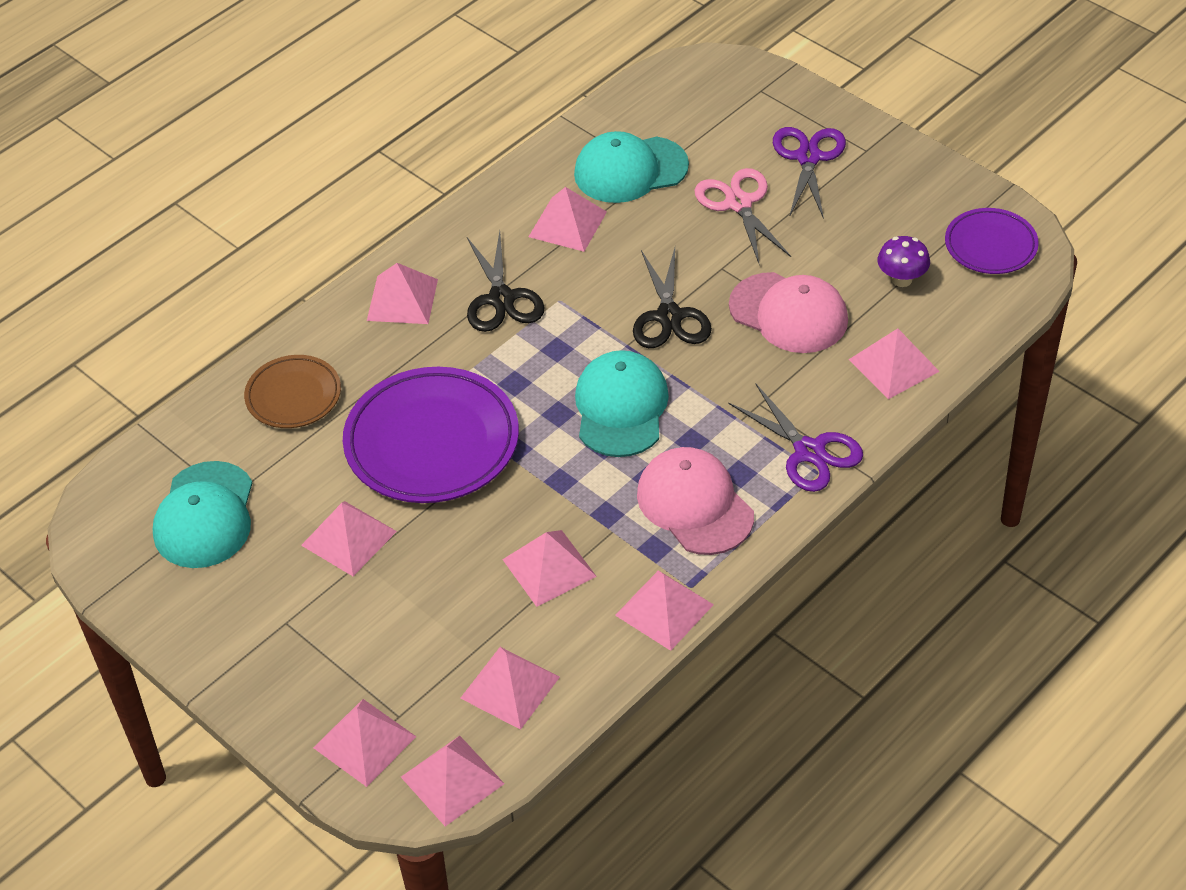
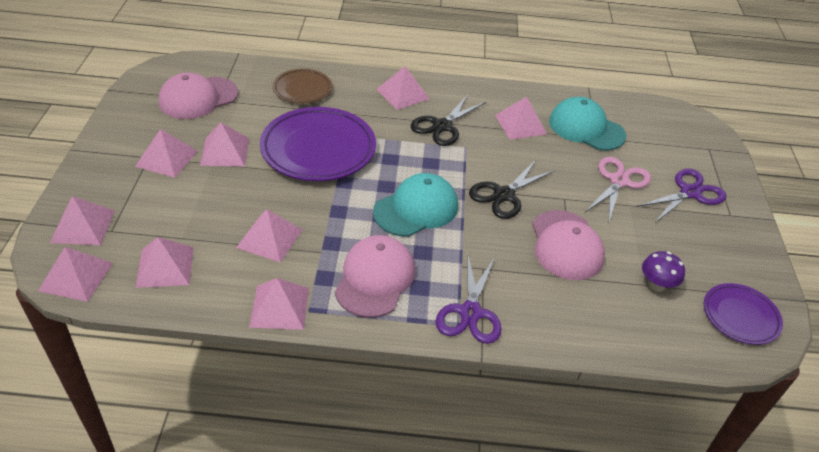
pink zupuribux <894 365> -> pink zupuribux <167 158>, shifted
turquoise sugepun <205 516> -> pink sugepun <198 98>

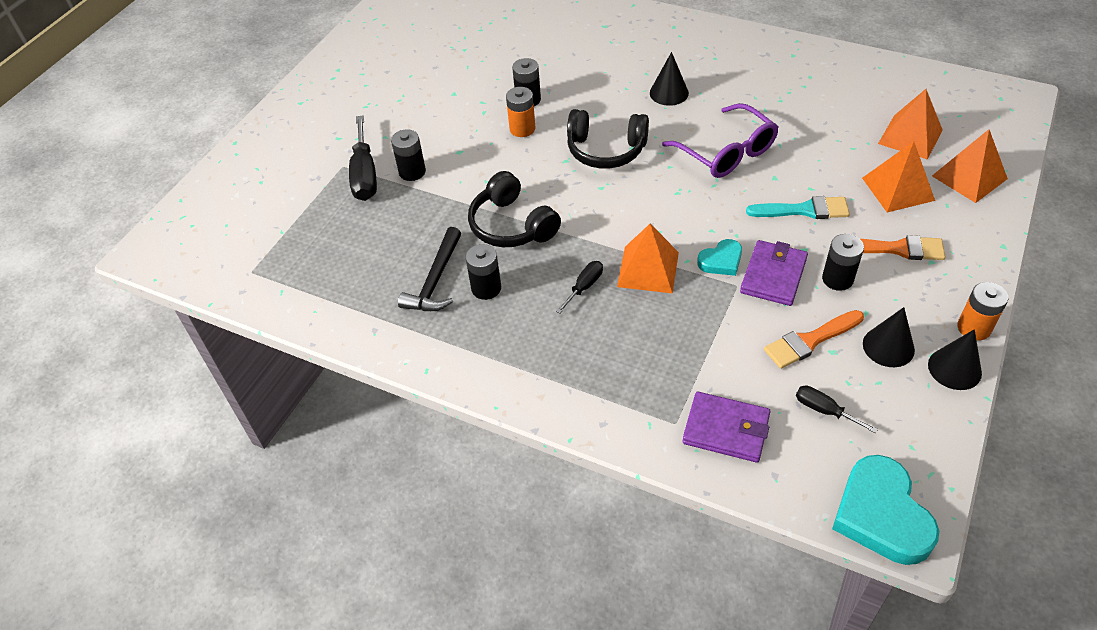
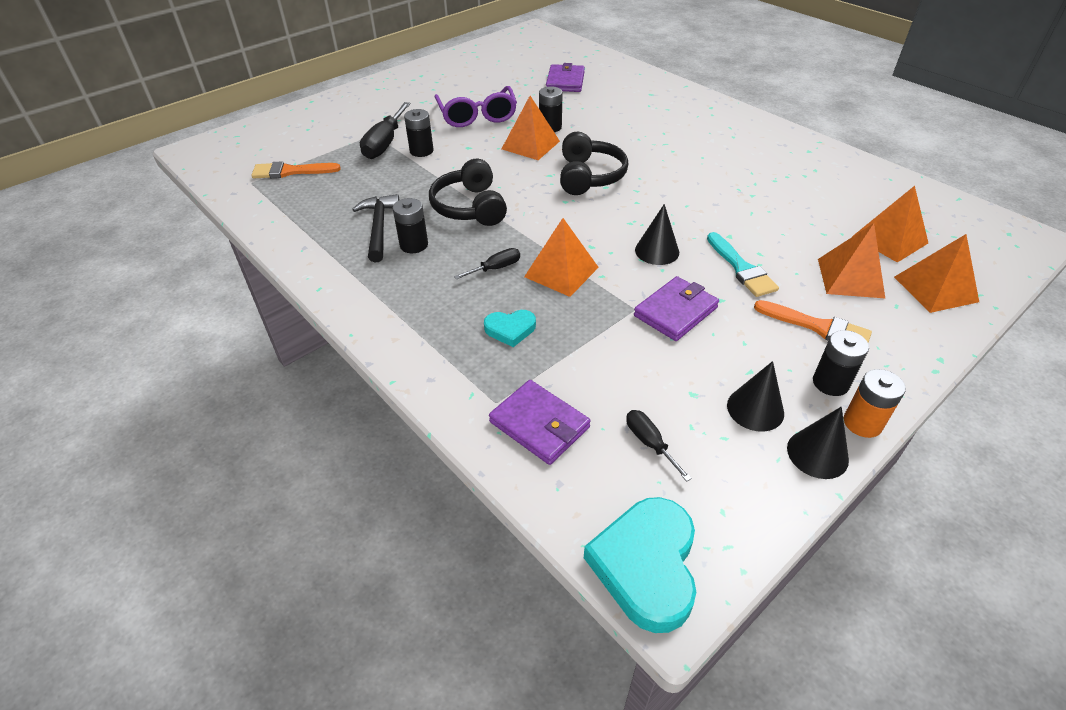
none -> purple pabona <565 81>
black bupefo <669 93> -> black bupefo <657 251>, shifted
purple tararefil <727 153> -> purple tararefil <477 116>, shifted
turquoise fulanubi <721 261> -> turquoise fulanubi <510 329>, shifted
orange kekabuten <810 341> -> orange kekabuten <290 171>, shifted
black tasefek <837 279> -> black tasefek <830 383>, shifted
orange tasefek <522 129> -> orange zupuribux <530 145>
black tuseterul <435 280> -> black tuseterul <379 228>, 135 degrees clockwise
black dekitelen <606 150> -> black dekitelen <589 176>, 120 degrees counterclockwise
turquoise kekabuten <804 210> -> turquoise kekabuten <741 268>, 45 degrees clockwise

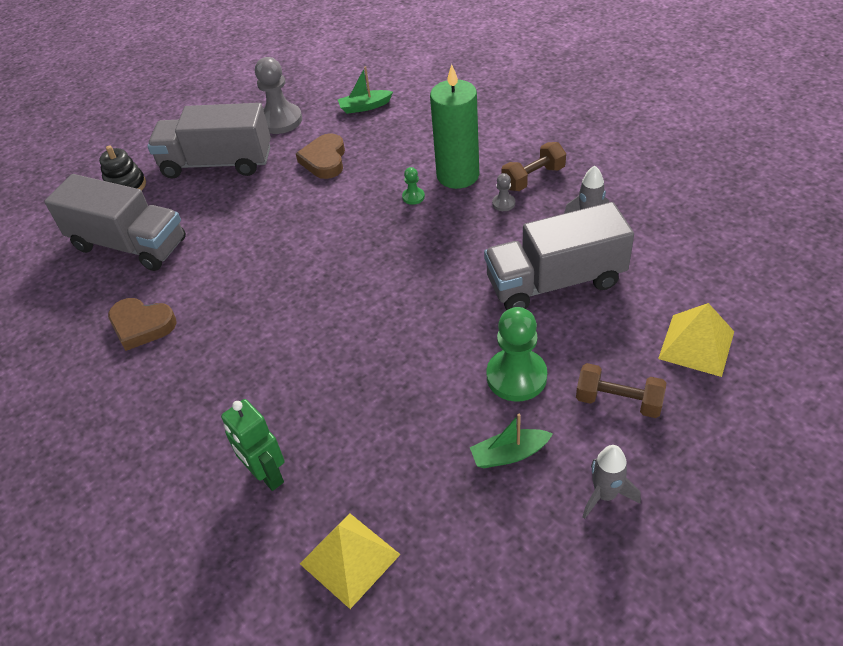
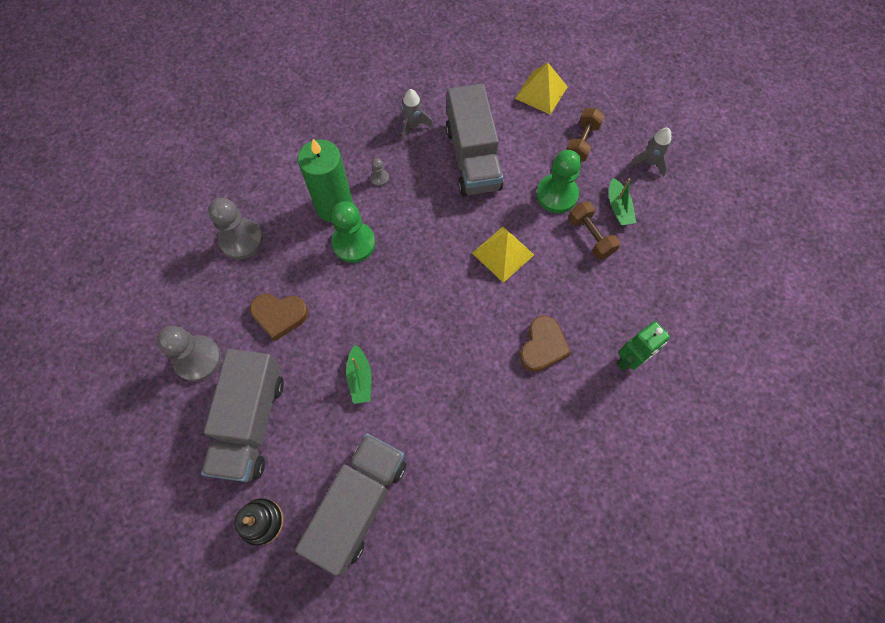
none -> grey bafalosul <241 240>
brown fulanubi <142 326> -> brown fulanubi <542 346>, shifted
yellow zupuribux <349 559> -> yellow zupuribux <503 254>, shifted
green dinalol <365 107> -> green dinalol <360 378>, shifted
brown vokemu <533 178> -> brown vokemu <590 236>, shifted
green bafalosul <413 197> -> green bafalosul <354 243>, x2.17

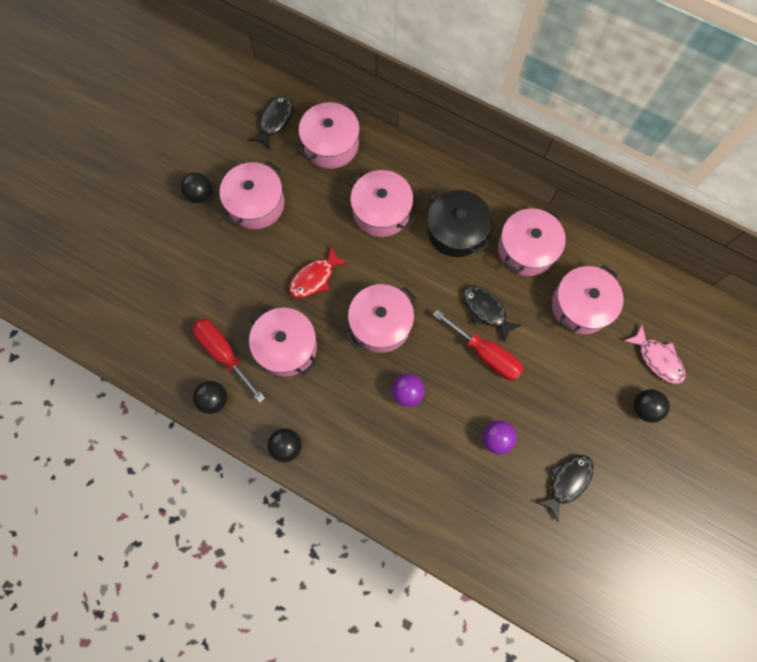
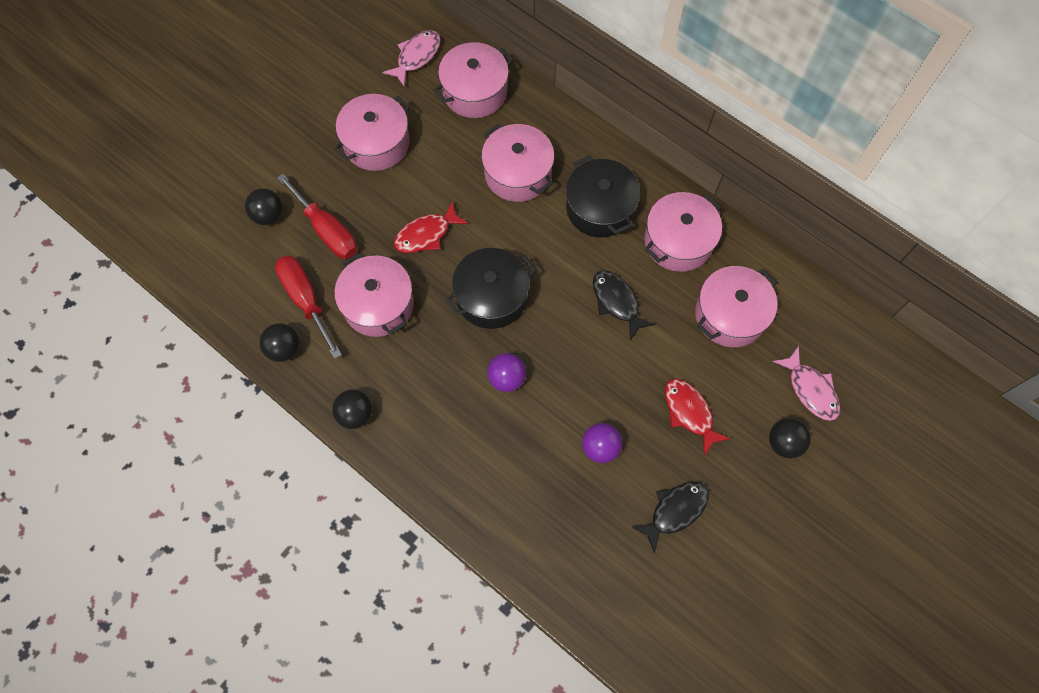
none -> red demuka <689 412>
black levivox <200 194> -> black levivox <268 215>, shifted
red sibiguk <486 354> -> red sibiguk <327 230>, shifted
black demuka <275 121> -> pink demuka <416 56>
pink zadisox <381 324> -> black zadisox <491 297>

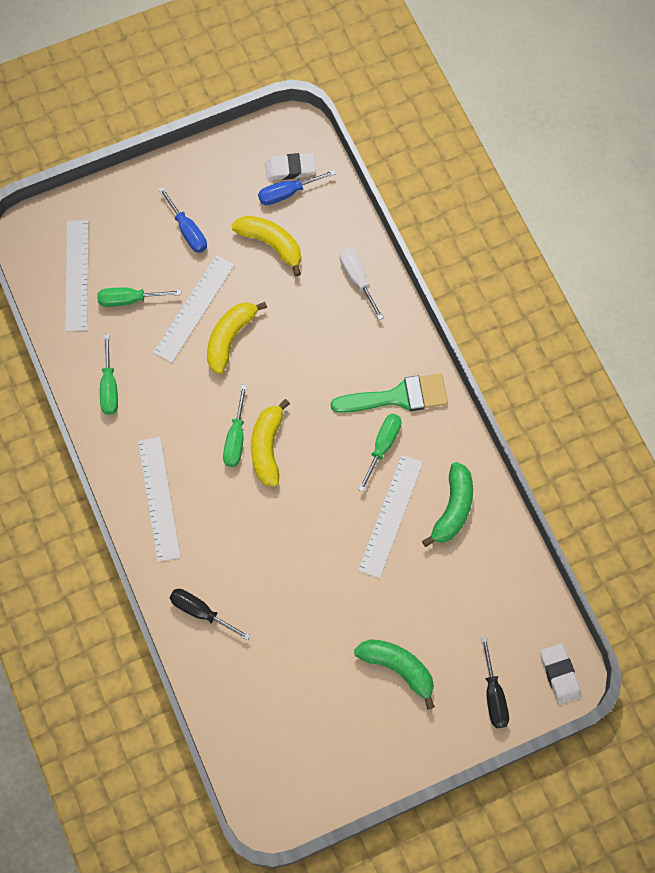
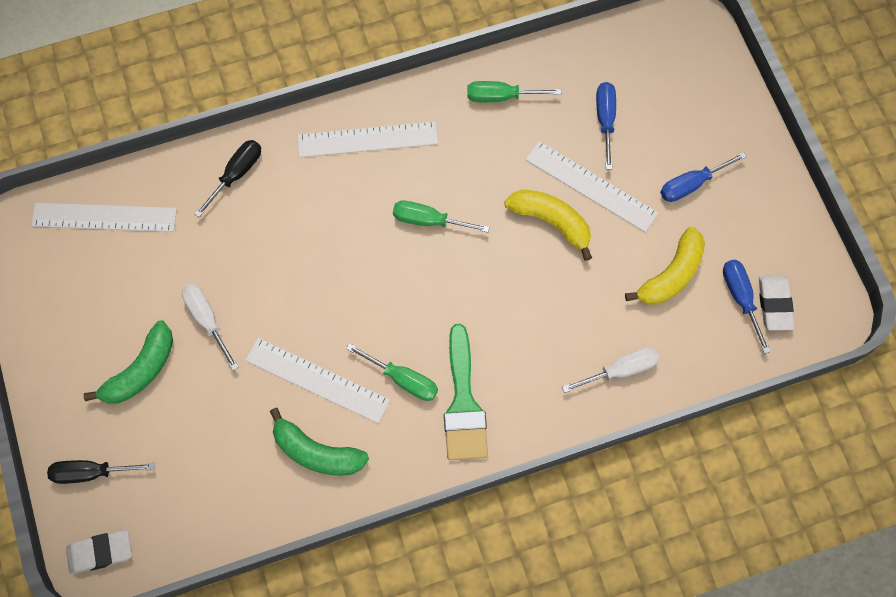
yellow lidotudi <267 447> -> none
none -> white sibiguk <207 320>
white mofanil <77 275> -> white mofanil <104 217>, shifted
green sibiguk <129 300> -> blue sibiguk <605 120>

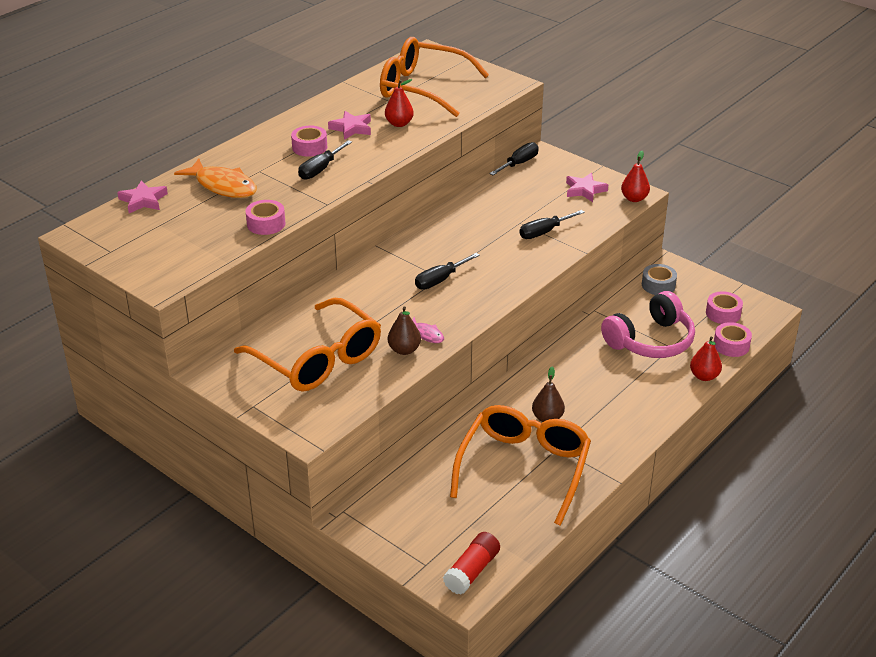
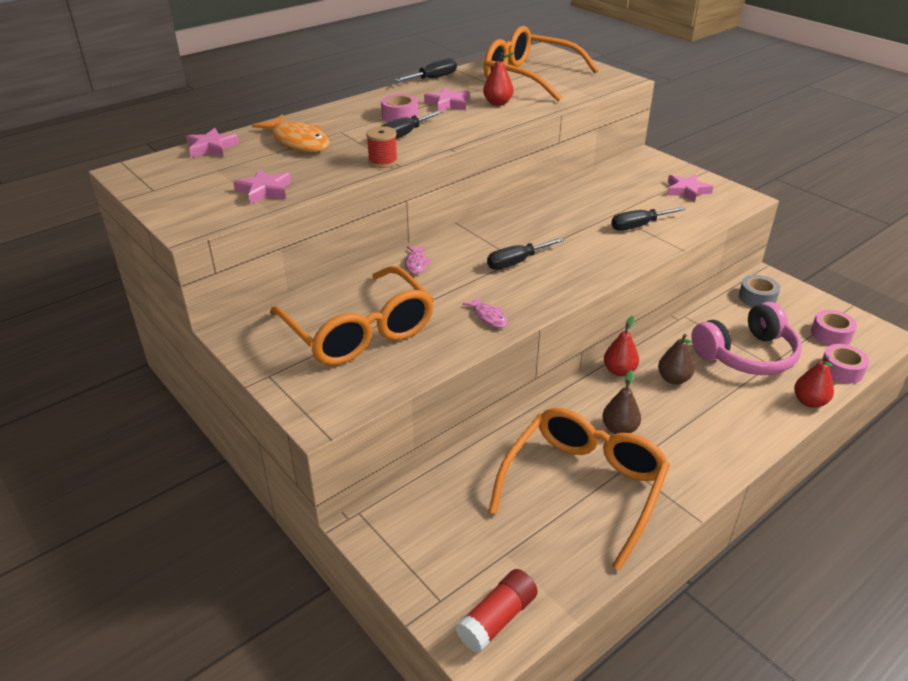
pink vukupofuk <266 224> -> none
none -> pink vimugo <264 190>
none -> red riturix <383 161>
none -> pink demuka <416 264>
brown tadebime <404 350> -> brown tadebime <673 379>, shifted
black sibiguk <519 163> -> black sibiguk <433 78>, shifted
red tadebime <634 198> -> red tadebime <619 371>, shifted

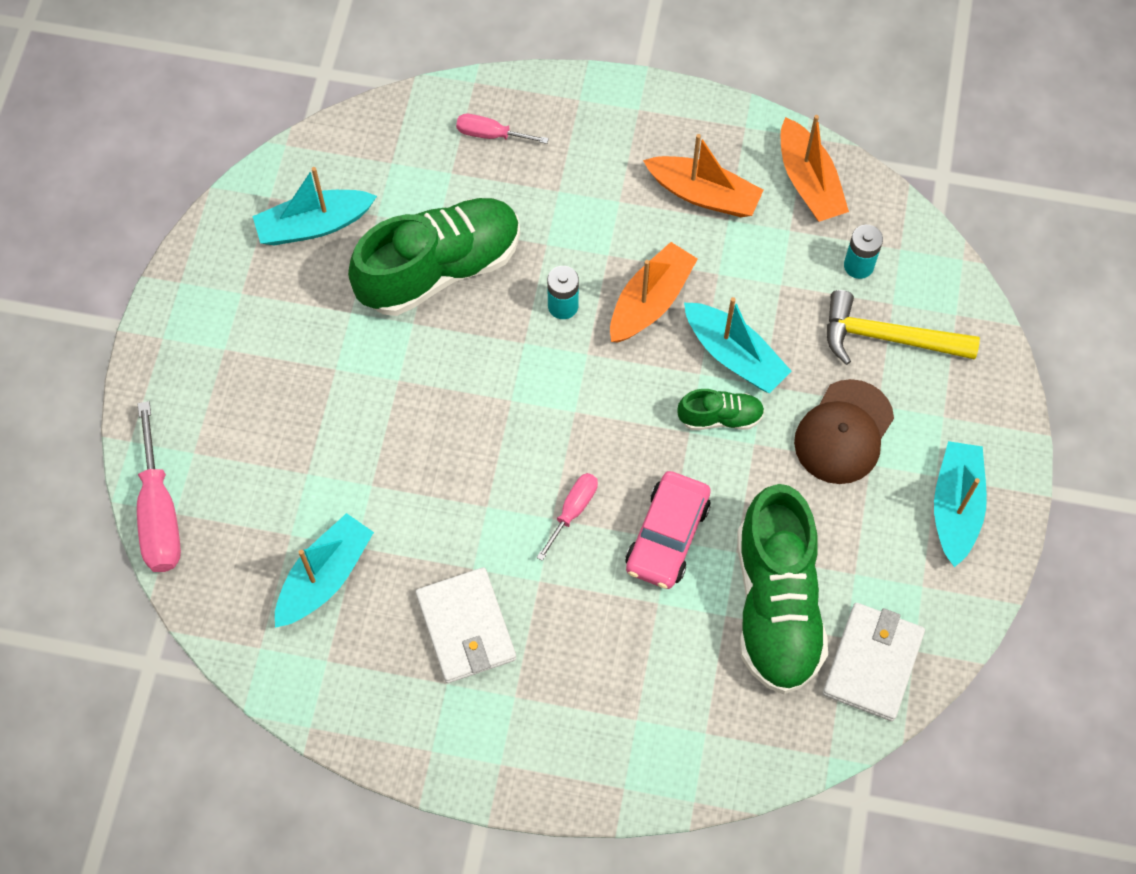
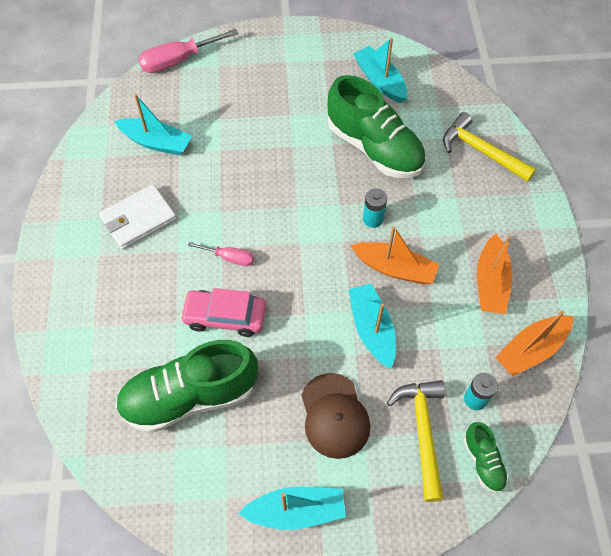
white pabona <872 663> -> none
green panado <720 417> -> green panado <483 461>, shifted
pink sibiguk <491 134> -> yellow tuseterul <481 151>
turquoise dinalol <734 355> -> turquoise dinalol <372 329>, 135 degrees clockwise
brown sugepun <844 432> -> brown sugepun <334 415>, 120 degrees counterclockwise

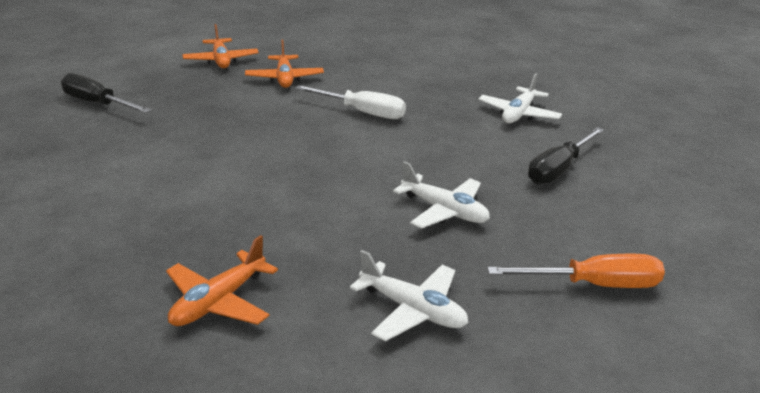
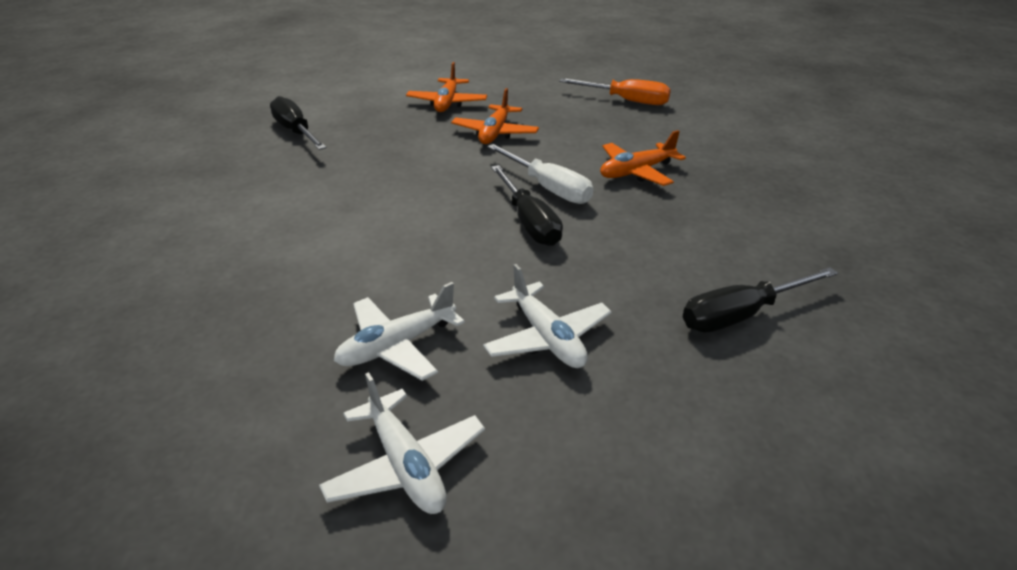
none -> black sibiguk <529 222>
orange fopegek <219 301> -> orange fopegek <636 172>, shifted
white fopegek <518 114> -> white fopegek <397 346>, shifted
orange sibiguk <593 285> -> orange sibiguk <626 101>, shifted

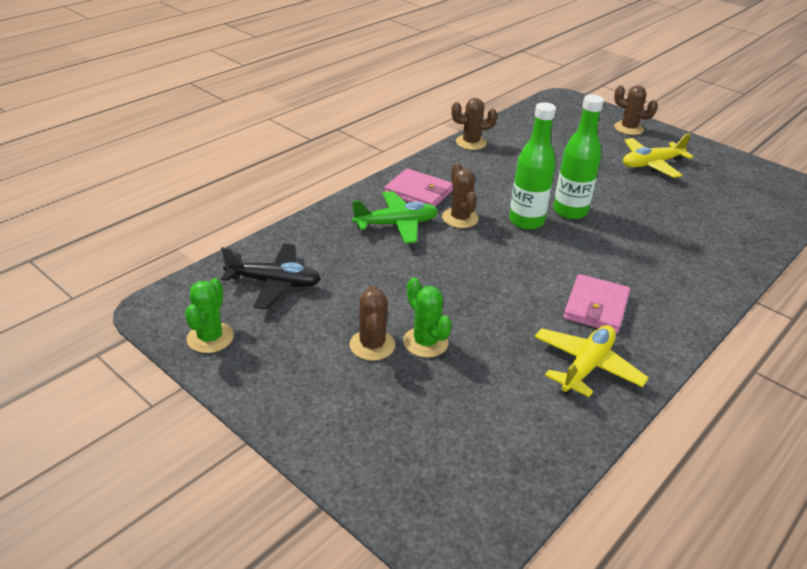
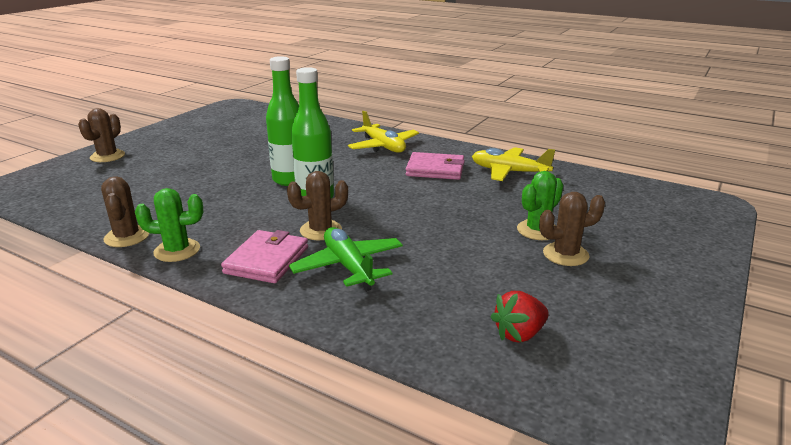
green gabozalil <210 338> -> green gabozalil <177 250>, shifted
yellow fopegek <651 164> -> yellow fopegek <383 146>, shifted
black fopegek <274 283> -> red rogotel <519 334>

